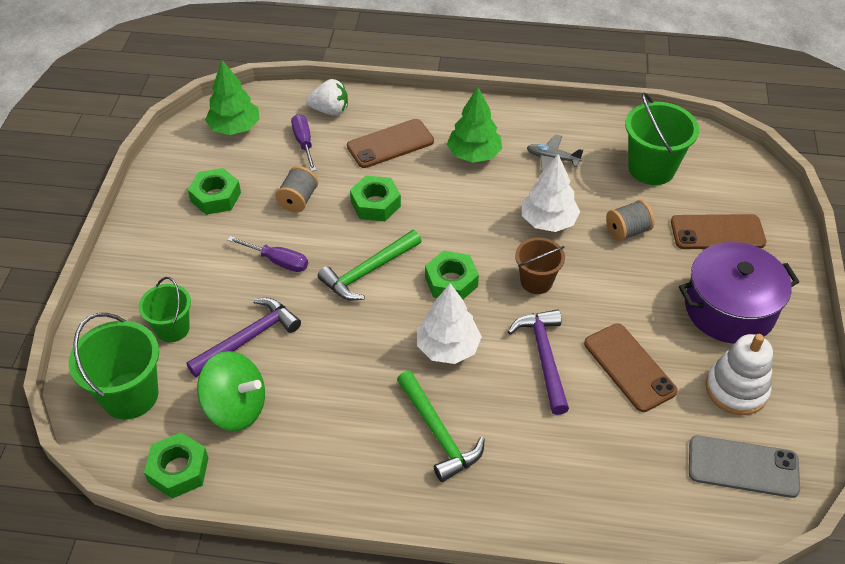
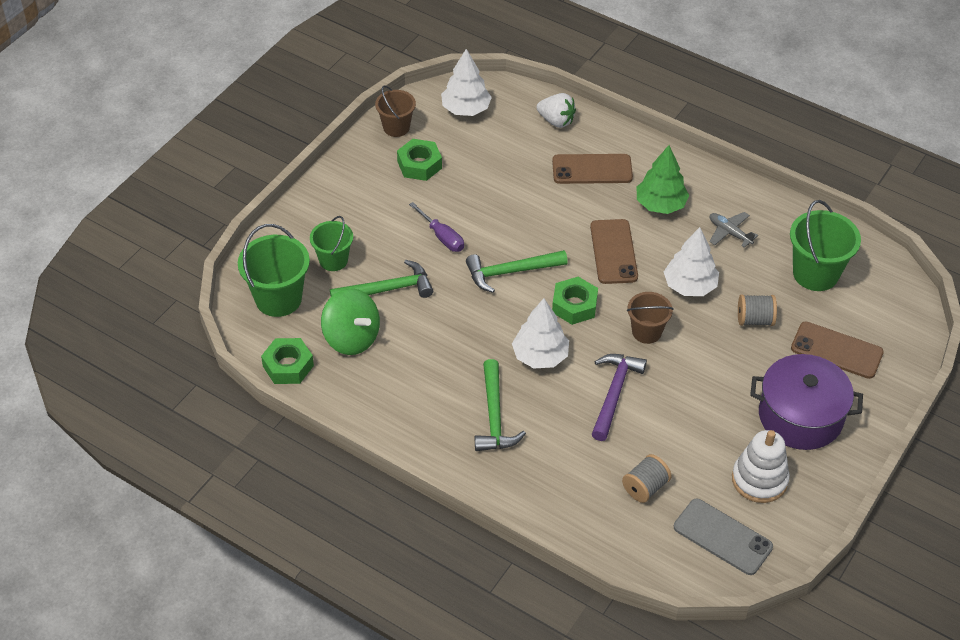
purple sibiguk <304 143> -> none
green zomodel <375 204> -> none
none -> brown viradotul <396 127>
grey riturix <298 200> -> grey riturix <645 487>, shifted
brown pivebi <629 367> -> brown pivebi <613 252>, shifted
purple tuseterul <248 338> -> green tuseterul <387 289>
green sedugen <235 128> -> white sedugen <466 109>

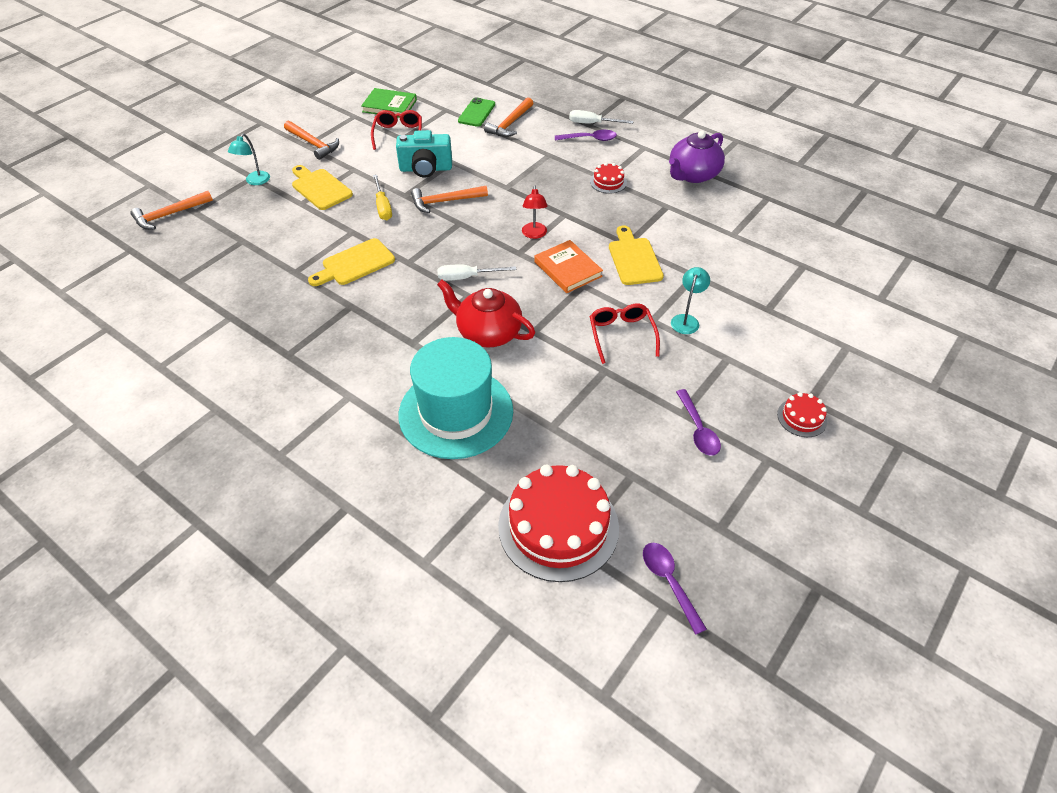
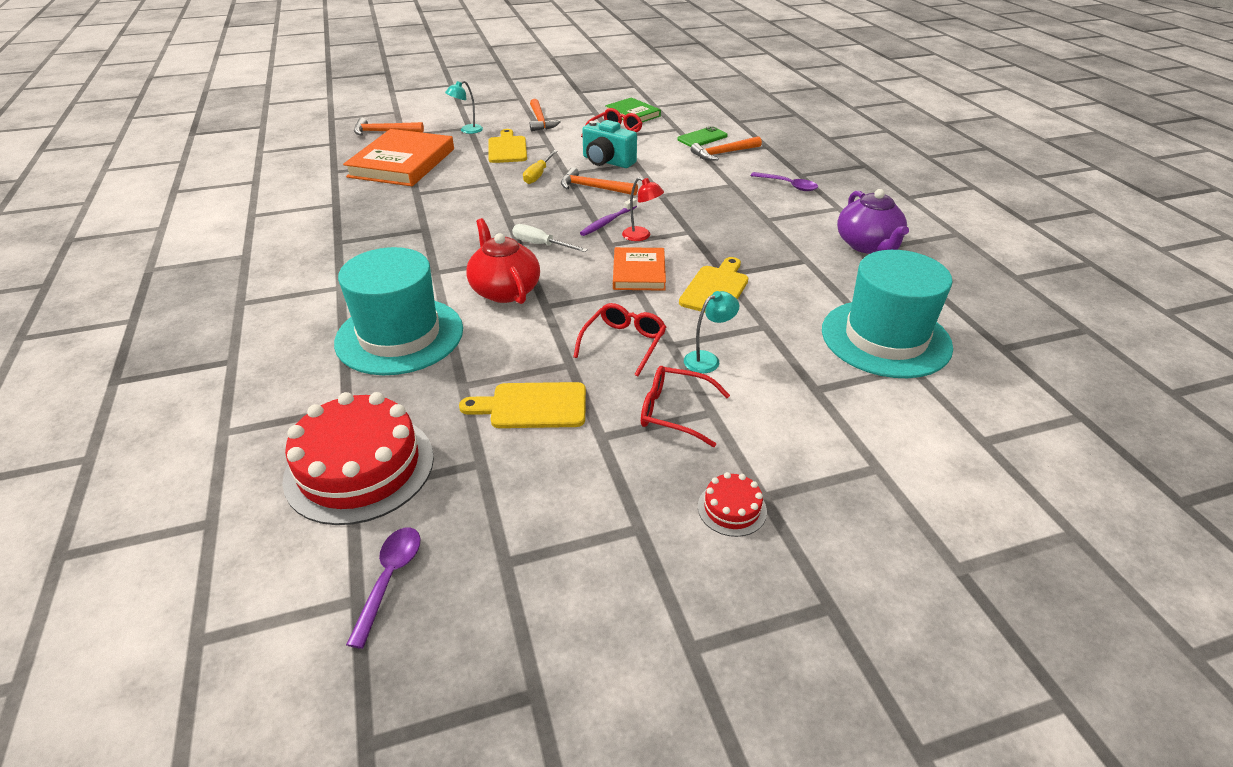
white sibiguk <592 123> -> none
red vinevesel <608 182> -> none
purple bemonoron <698 429> -> none
none -> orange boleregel <402 163>
none -> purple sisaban <607 222>
none -> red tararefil <674 412>
none -> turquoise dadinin <885 338>
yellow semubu <355 264> -> yellow semubu <532 406>, shifted
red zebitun <534 234> -> red zebitun <641 236>, 90 degrees counterclockwise
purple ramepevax <693 175> -> purple ramepevax <867 245>, 90 degrees counterclockwise

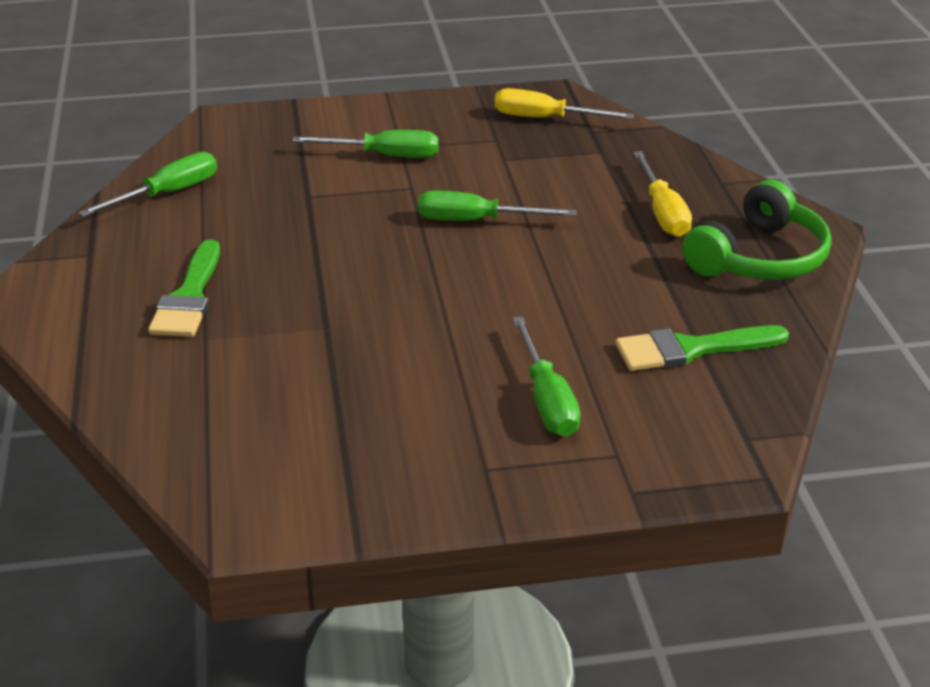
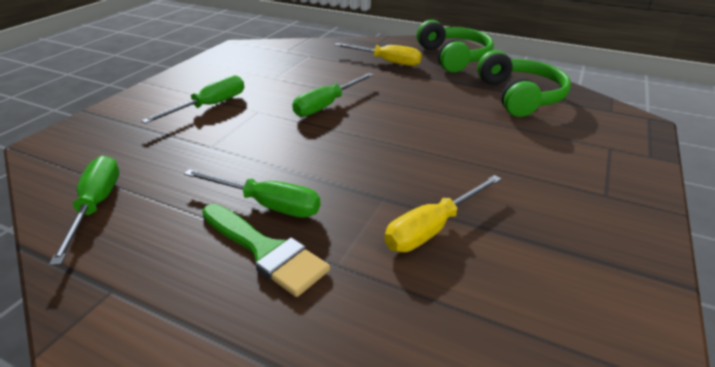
yellow sibiguk <545 118> -> yellow sibiguk <433 228>, shifted
green sibiguk <547 399> -> green sibiguk <267 205>, shifted
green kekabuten <691 349> -> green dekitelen <520 96>

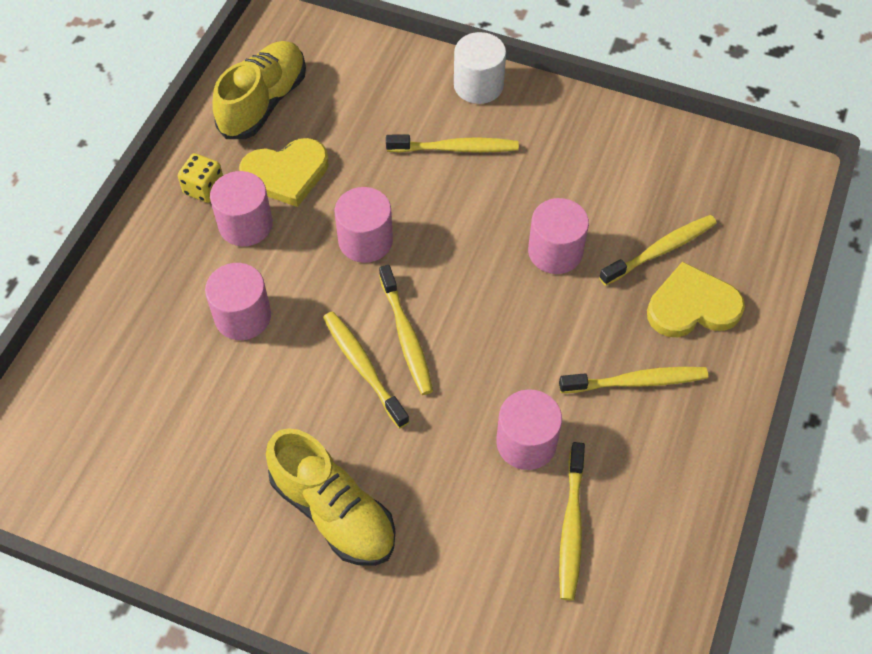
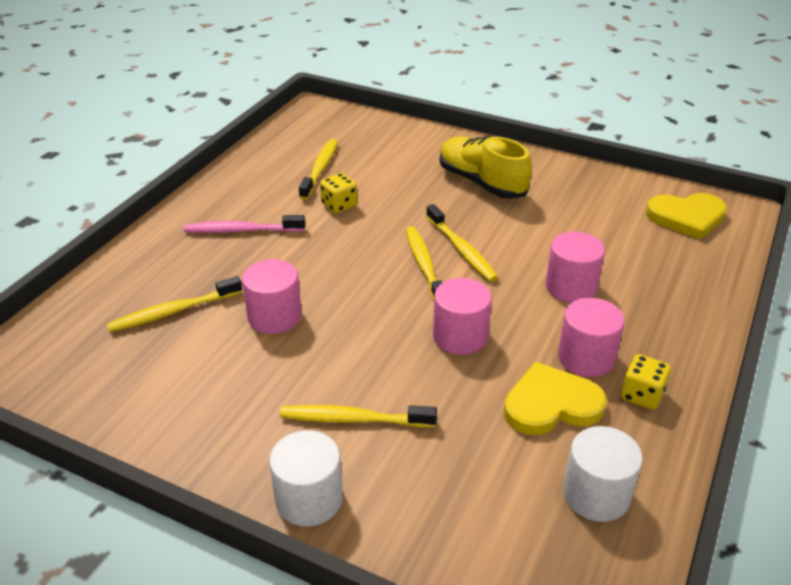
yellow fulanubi <692 306> -> yellow fulanubi <687 217>, shifted
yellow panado <263 103> -> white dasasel <596 494>
pink dasasel <526 442> -> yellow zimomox <339 205>
yellow sisaban <636 381> -> pink sisaban <241 230>

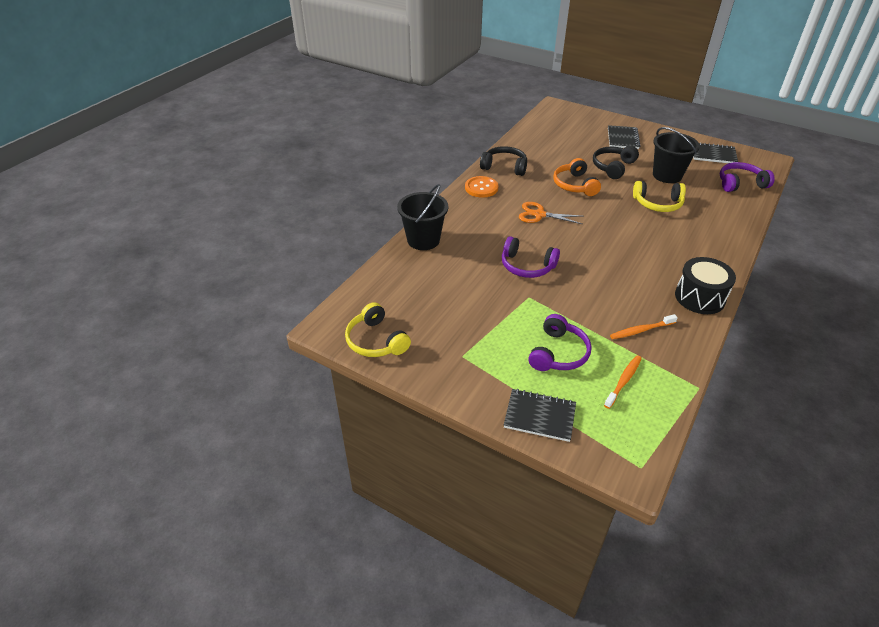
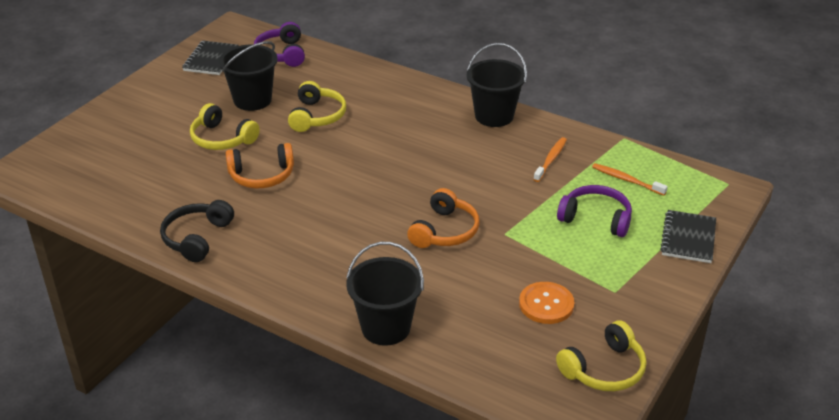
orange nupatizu <539 214> -> none
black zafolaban <622 138> -> none
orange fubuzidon <481 188> -> orange fubuzidon <546 304>, shifted
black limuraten <699 297> -> black viradotul <494 116>
purple dekitelen <527 266> -> orange dekitelen <444 231>
black dekitelen <613 167> -> yellow dekitelen <222 139>
orange sisaban <641 330> -> orange sisaban <551 160>, 135 degrees counterclockwise

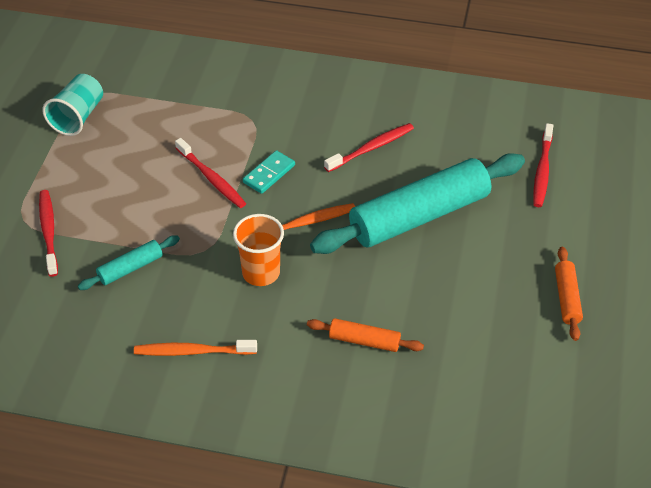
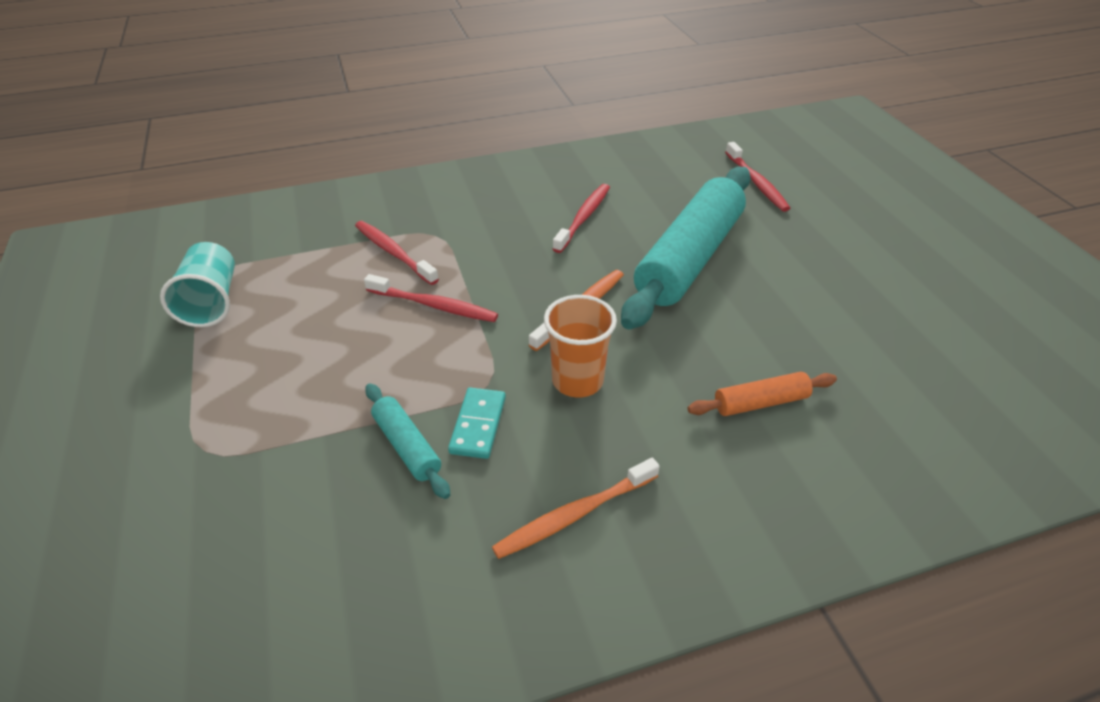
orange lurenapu <566 298> -> none
red sisaban <49 232> -> red sisaban <394 252>, shifted
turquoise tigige <269 174> -> turquoise tigige <478 425>, shifted
turquoise lurenapu <130 268> -> turquoise lurenapu <407 446>, 60 degrees counterclockwise

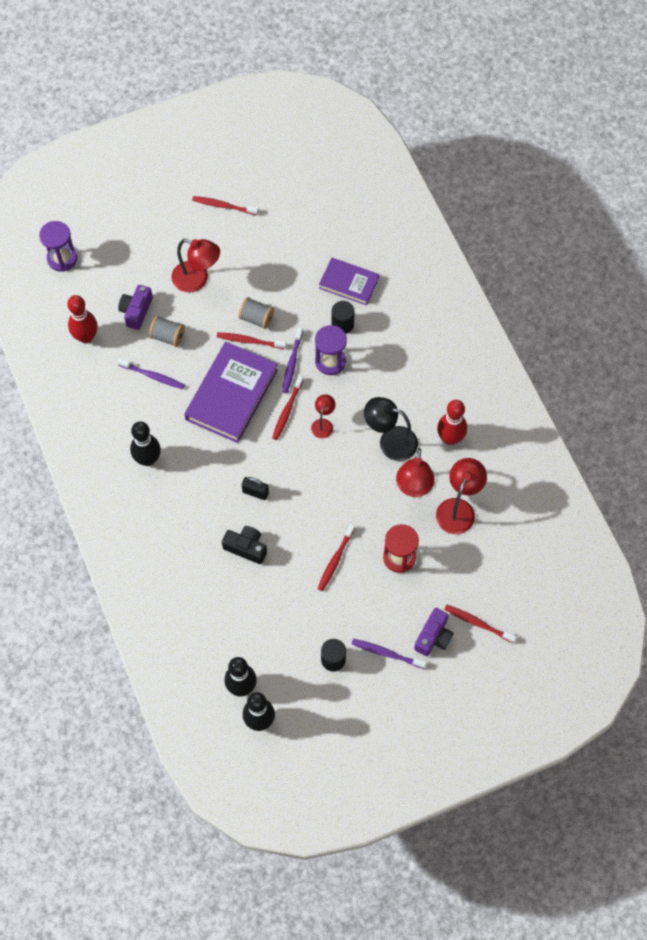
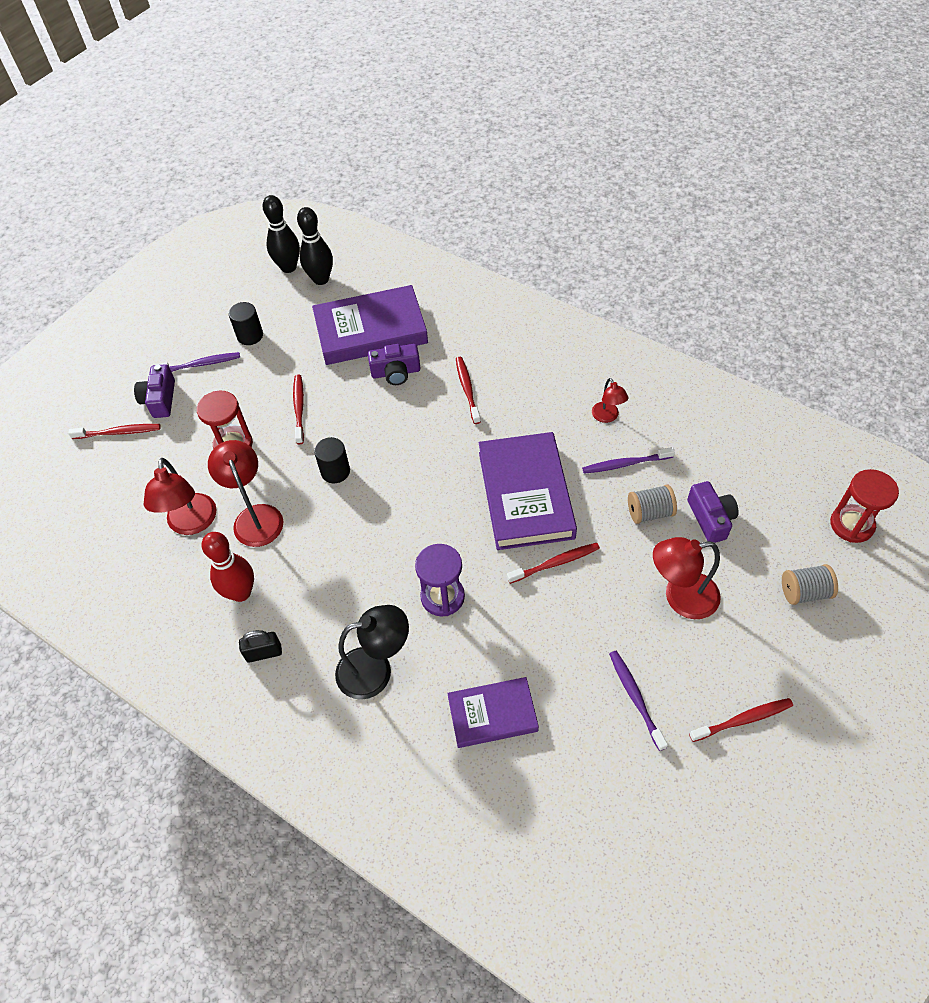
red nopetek <86 337> -> none
black nopetek <148 459> -> none
none -> purple boleregel <370 330>
grey riturix <256 318> -> grey riturix <804 592>, shifted
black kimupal <255 492> -> black kimupal <264 653>, shifted
red sisaban <287 410> -> red sisaban <467 389>, shifted
purple sisaban <292 363> -> purple sisaban <635 698>, shifted
red zebitun <323 424> -> red zebitun <607 417>, shifted
black dasasel <342 324> -> black dasasel <335 471>, shifted
black zebitun <390 441> -> black zebitun <375 670>, shifted
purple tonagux <62 259> -> red tonagux <851 524>
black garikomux <246 547> -> purple garikomux <396 372>

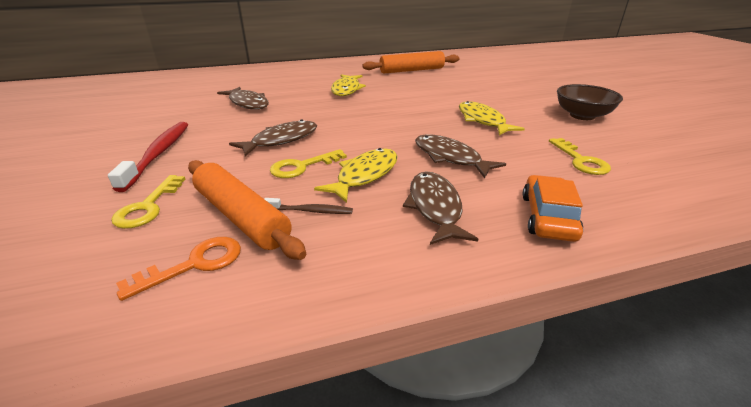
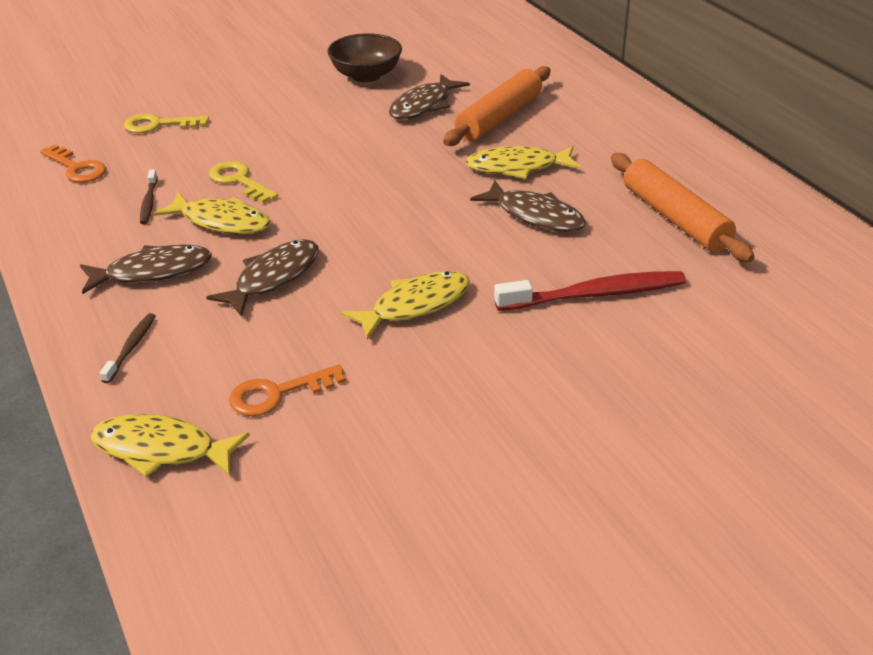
none -> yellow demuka <161 450>
red sisaban <158 154> -> red sisaban <595 294>, shifted
orange lurenapu <241 216> -> orange lurenapu <499 118>, shifted
brown demuka <281 140> -> brown demuka <535 215>, shifted
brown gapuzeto <582 116> -> brown gapuzeto <366 75>, shifted
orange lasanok <548 217> -> brown sisaban <131 347>
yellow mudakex <580 160> -> orange mudakex <277 394>

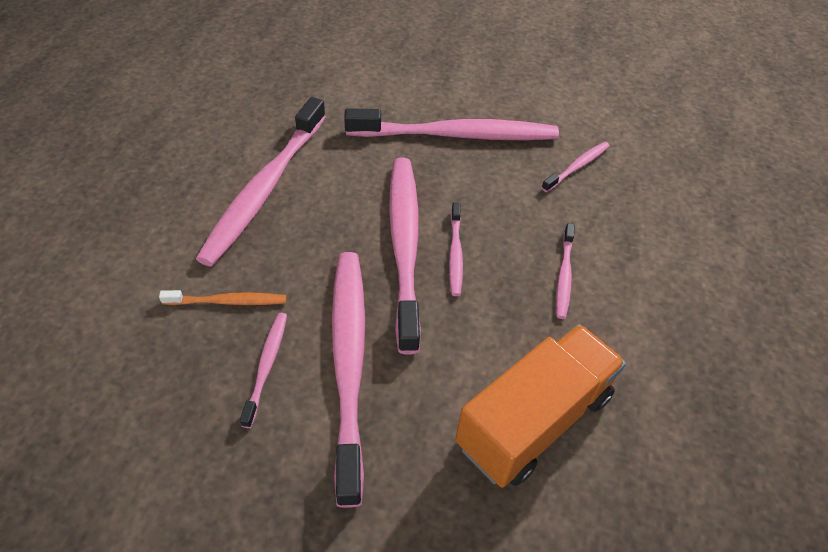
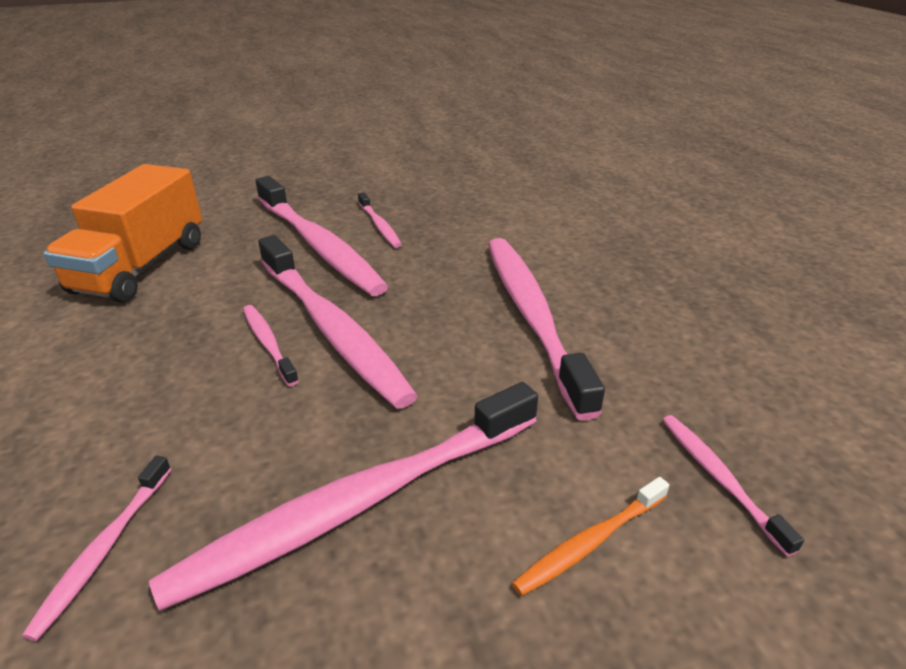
orange sisaban <228 301> -> orange sisaban <589 542>, shifted
pink sisaban <564 276> -> pink sisaban <719 478>, shifted

